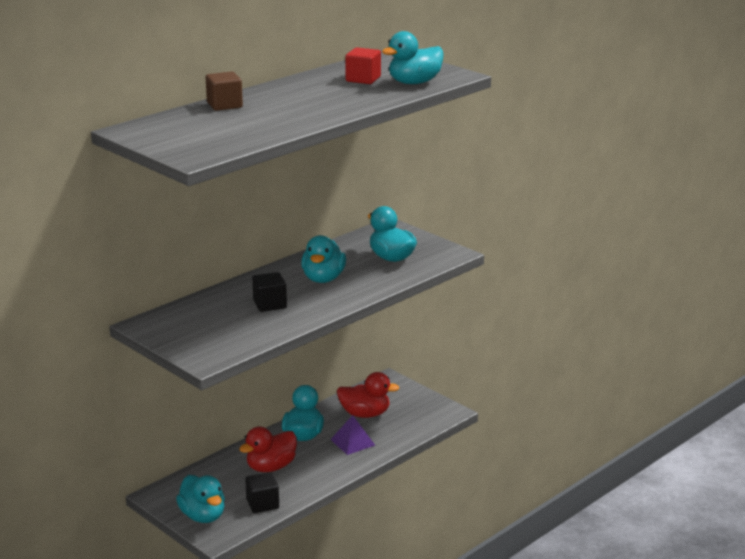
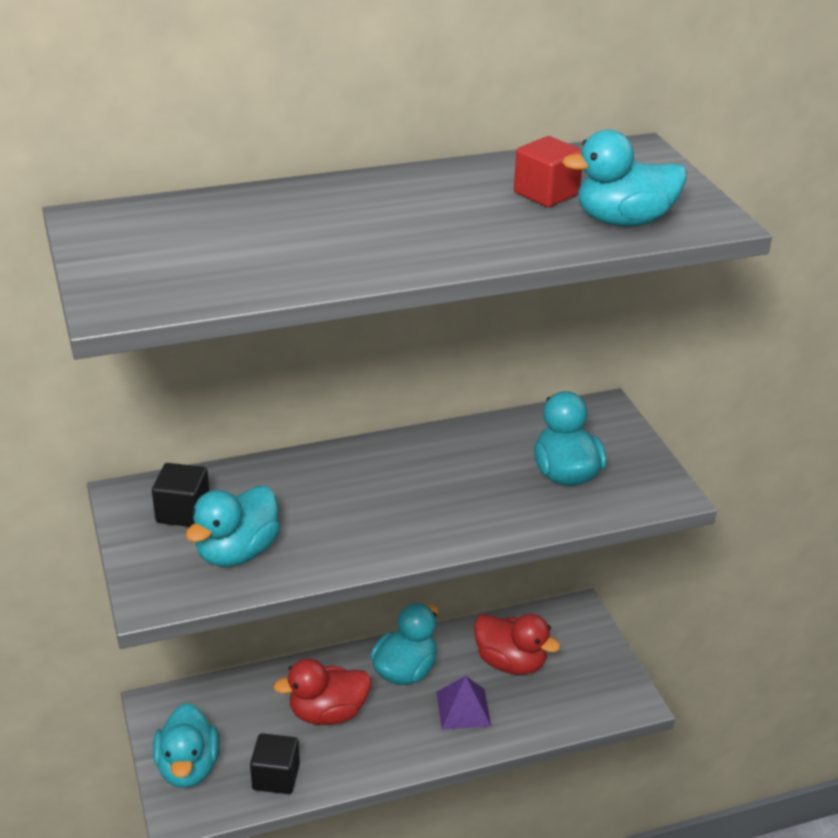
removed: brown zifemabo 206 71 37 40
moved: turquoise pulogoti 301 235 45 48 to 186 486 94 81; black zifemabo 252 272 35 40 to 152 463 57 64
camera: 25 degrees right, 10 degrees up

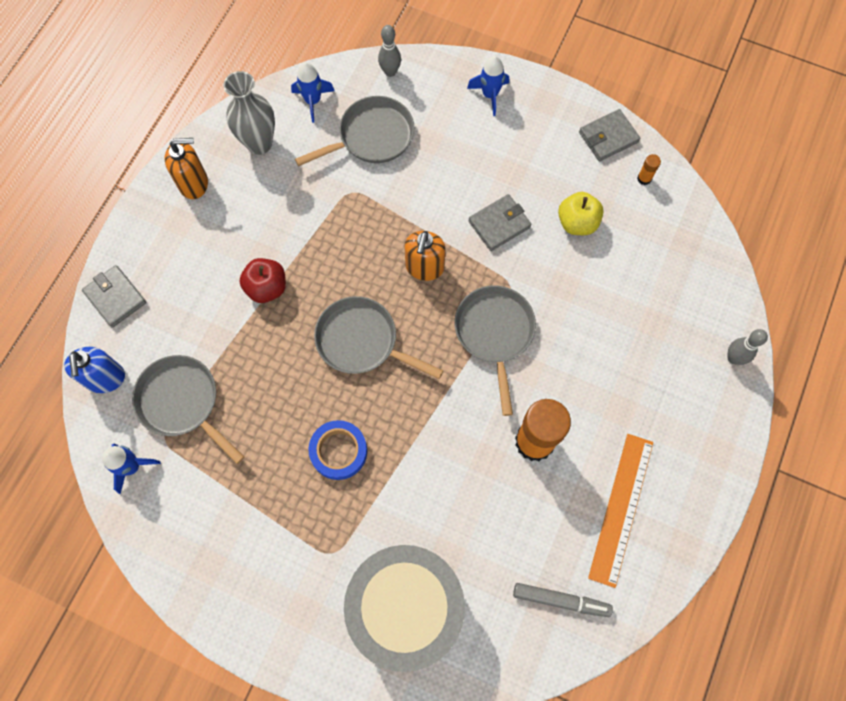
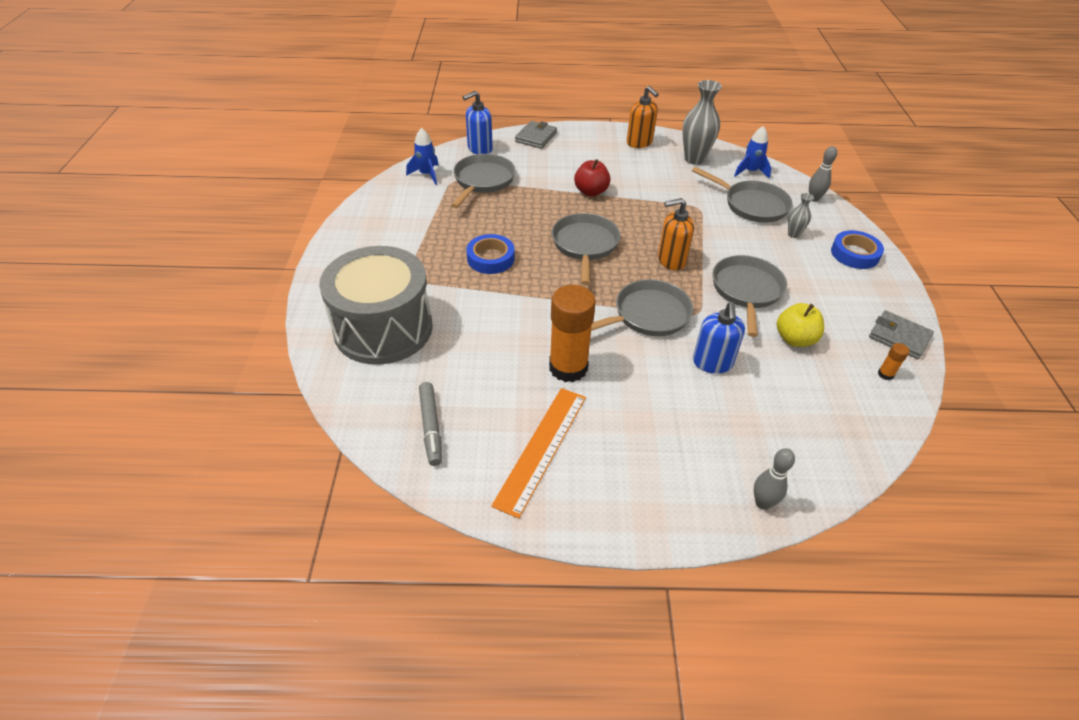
added: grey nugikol 788 193 26 45; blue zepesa 693 302 52 72
replaced: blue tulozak 467 56 42 60 to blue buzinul 831 230 53 39; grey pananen 468 194 63 57 to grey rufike 712 255 75 82
turned: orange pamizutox 588 434 65 154 = 491 388 95 131 60 degrees counterclockwise
camera: 65 degrees right, 25 degrees down

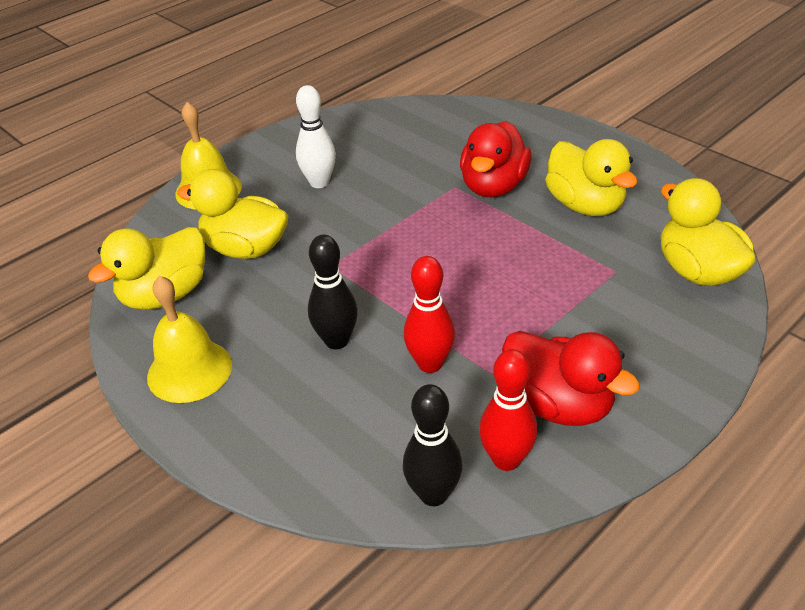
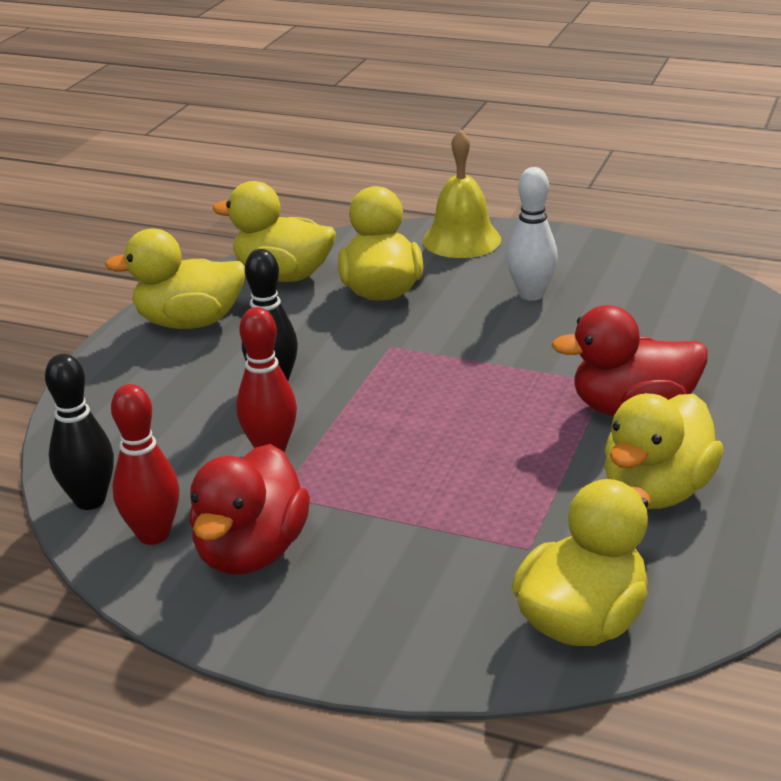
replaced: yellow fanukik 147 276 85 127 to yellow pulogoti 104 229 141 100
camera: 65 degrees right, 10 degrees down

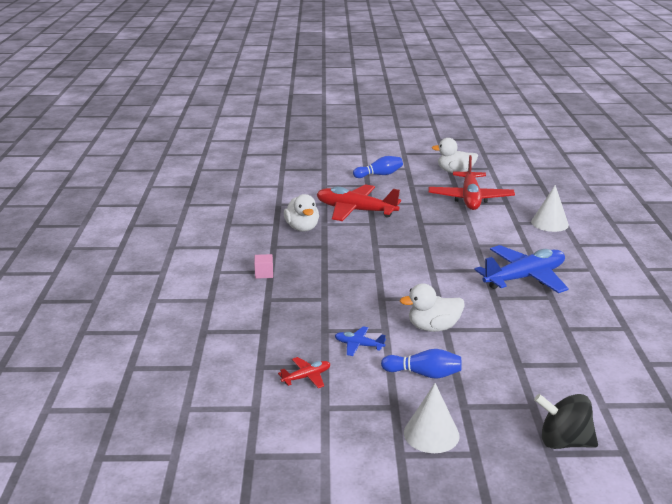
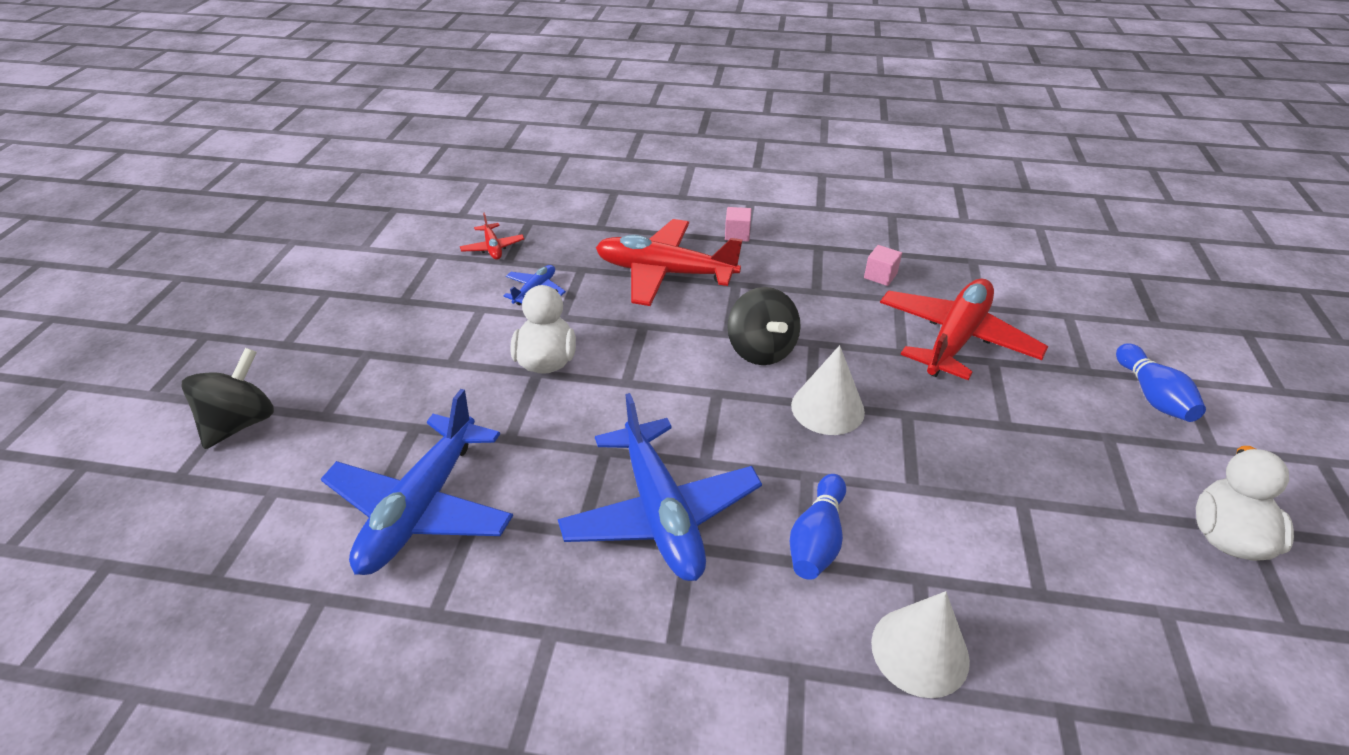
added: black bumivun 727 287 74 78; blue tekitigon 321 389 192 186
moved: red tekitigon 428 155 87 55 to 596 219 147 87; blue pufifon 381 349 81 30 to 790 474 56 106; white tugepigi 404 383 56 70 to 791 345 74 90
replaced: white pulogoti 284 194 35 37 to pink zifemabo 864 245 38 41
camera: 100 degrees right, 15 degrees up

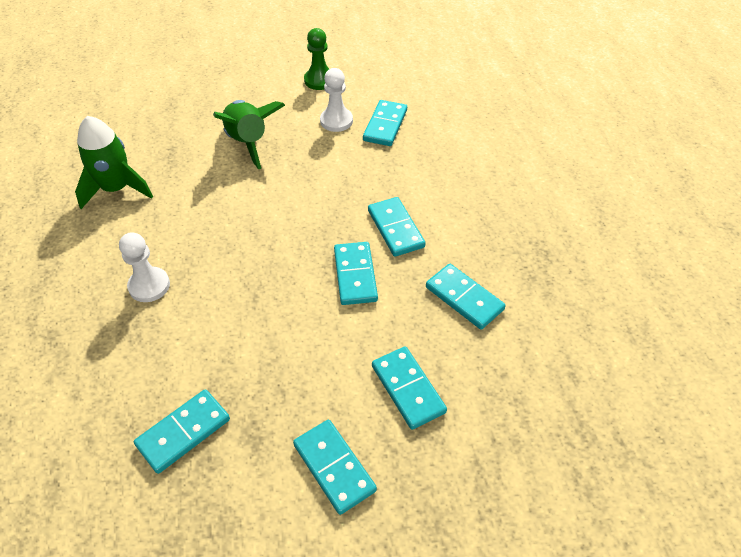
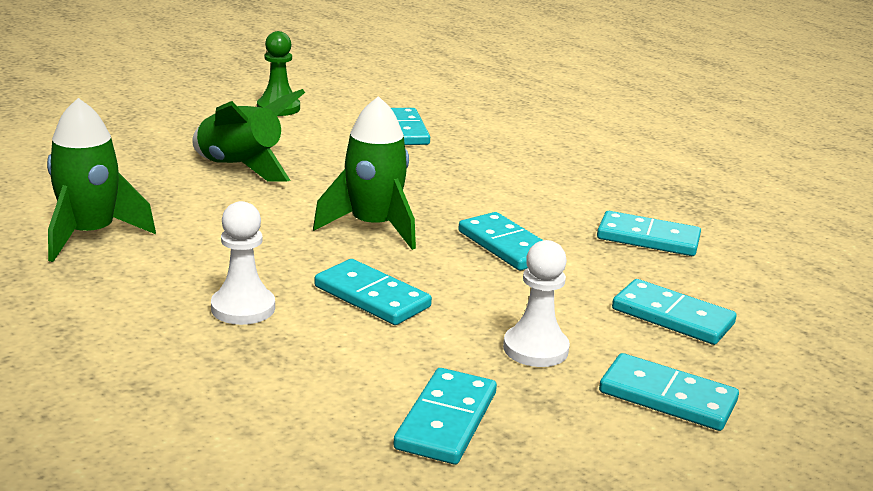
added: green tulozak 313 96 103 154
moved: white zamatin 320 68 33 64 to 503 240 67 127; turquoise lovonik 368 197 58 60 to 314 259 118 66
camera: 30 degrees left, 25 degrees down

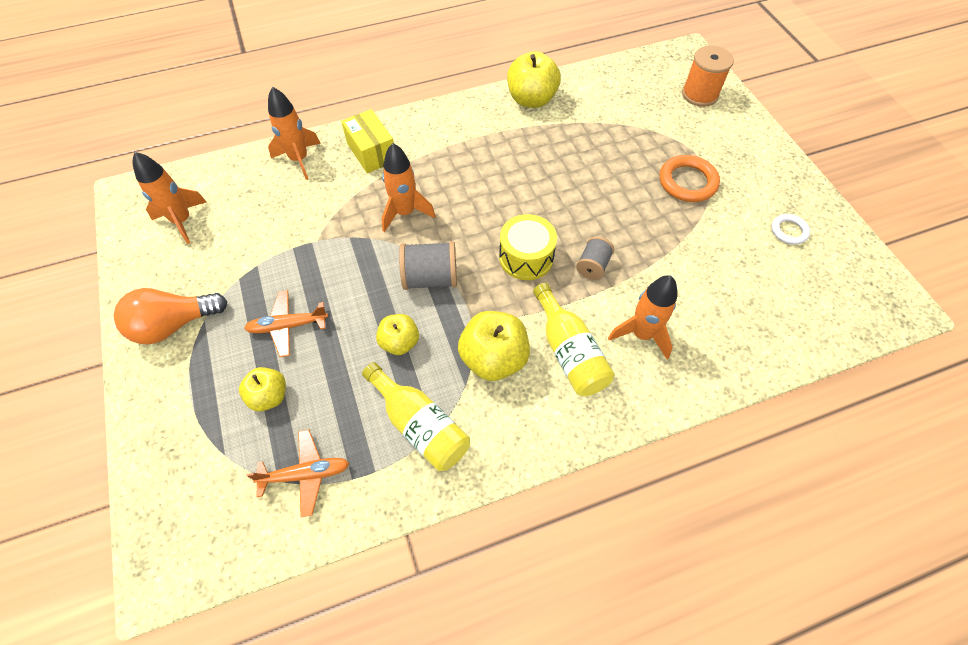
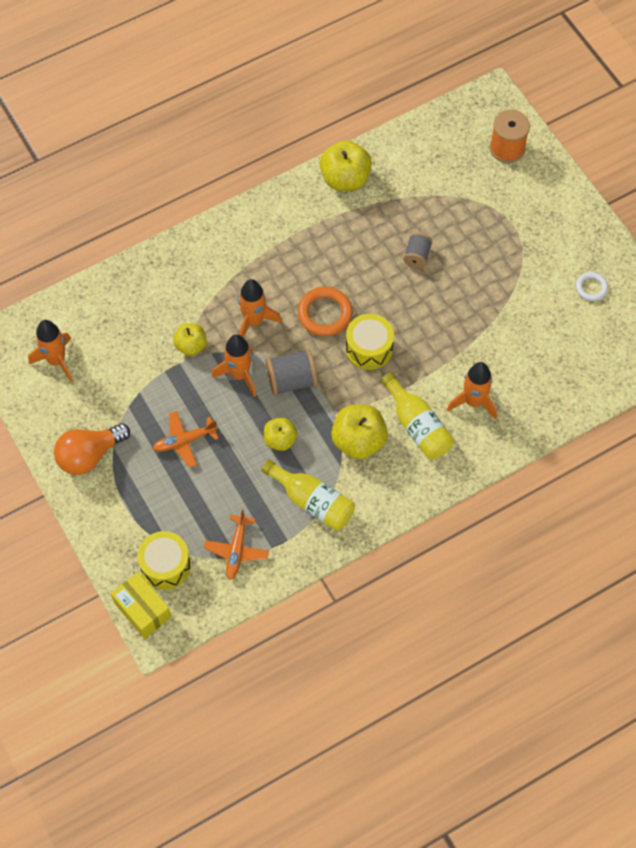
added: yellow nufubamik 137 531 54 59
moved: orange tulozak 268 87 53 93 to 212 334 44 63; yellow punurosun 341 109 53 64 to 111 572 60 67; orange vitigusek 660 155 60 47 to 298 287 55 49; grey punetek 576 236 38 44 to 403 233 30 35; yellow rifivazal 239 367 47 44 to 173 323 34 33
turned: orange tekitigon 247 430 103 87 = 204 509 65 71 120 degrees clockwise
camera: 10 degrees left, 5 degrees up

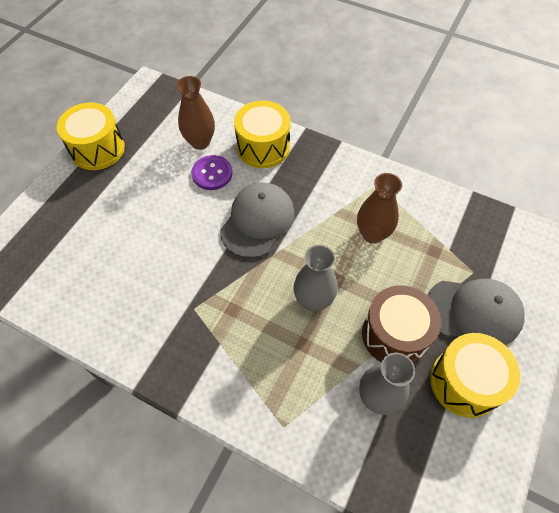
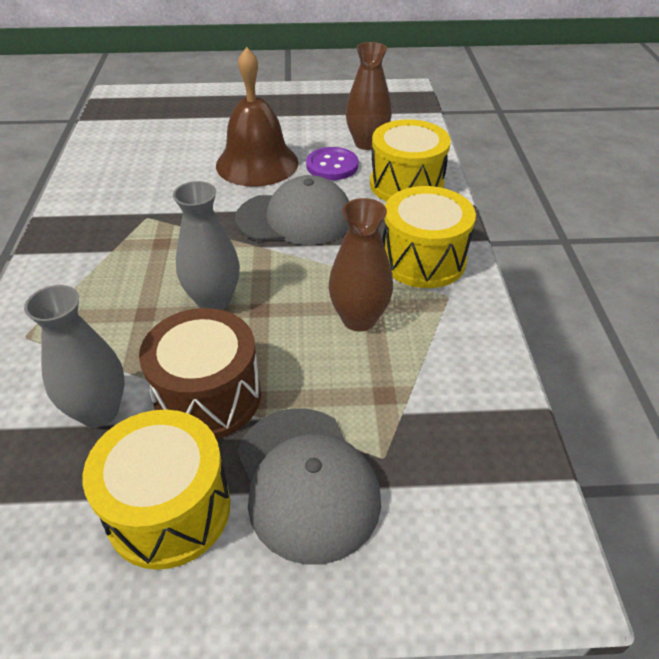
added: brown fanukik 216 47 83 140
moved: yellow nufubamik 57 102 68 68 to 382 186 94 102
camera: 60 degrees right, 15 degrees down

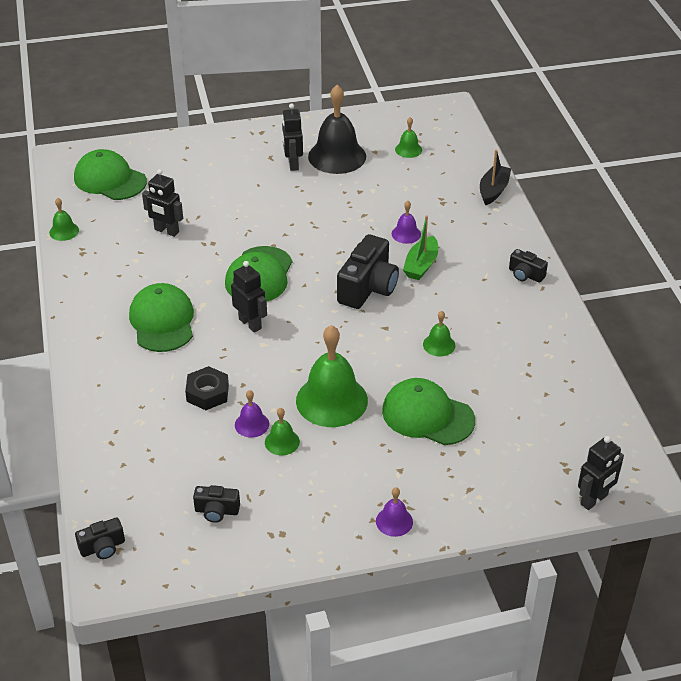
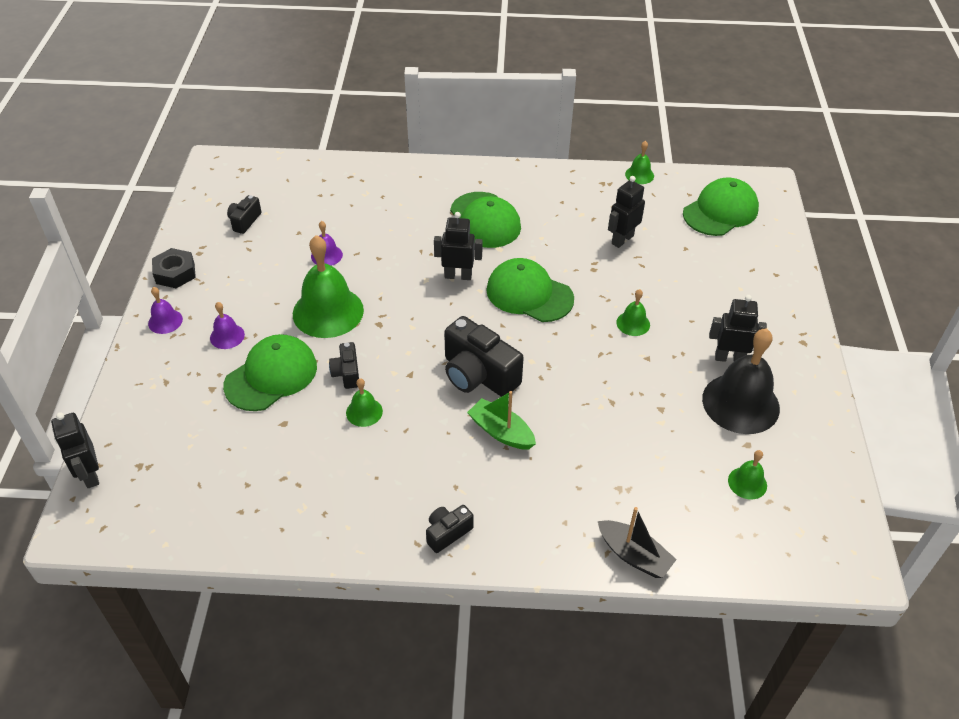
moved: purple fanukik 392 201 29 43 to 210 302 35 47; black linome 185 366 44 44 to 152 248 44 40; green fanukik 265 408 35 47 to 616 289 34 47; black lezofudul 75 517 50 42 to 329 342 30 47
turned: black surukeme 231 261 36 72 = 434 212 49 68 150 degrees counterclockwise; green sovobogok 129 283 65 69 = 450 192 71 56 60 degrees clockwise
camera: 105 degrees right, 5 degrees up

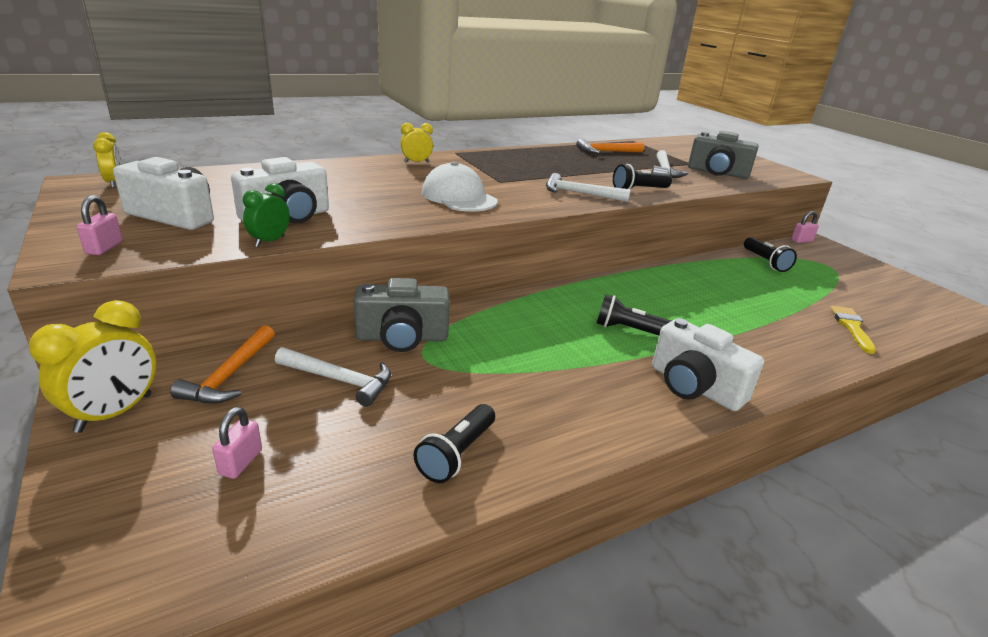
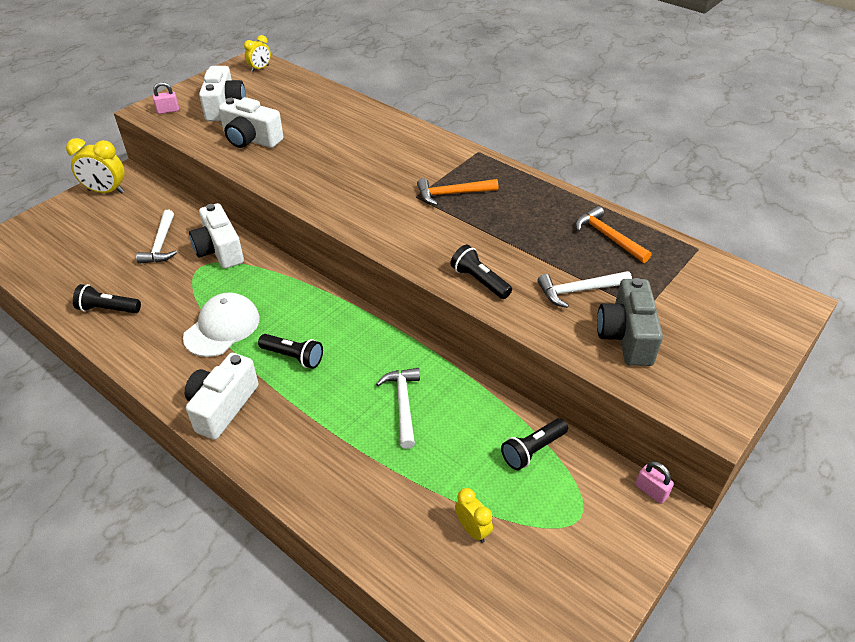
removed: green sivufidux 243 183 47 64; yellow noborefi 830 306 46 48; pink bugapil 212 407 50 72
moved: yellow sivufidux 401 123 32 40 to 455 488 38 55; white sovobogok 422 162 76 50 to 183 292 77 65; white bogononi 546 173 85 29 to 376 368 44 81; orange bogononi 170 325 105 79 to 417 178 81 27
recoloured: grey lezofudul 354 278 96 74 to white lezofudul 189 203 55 66
turned: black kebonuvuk 597 294 74 41 = 258 334 65 35 120 degrees clockwise
camera: 70 degrees right, 15 degrees up

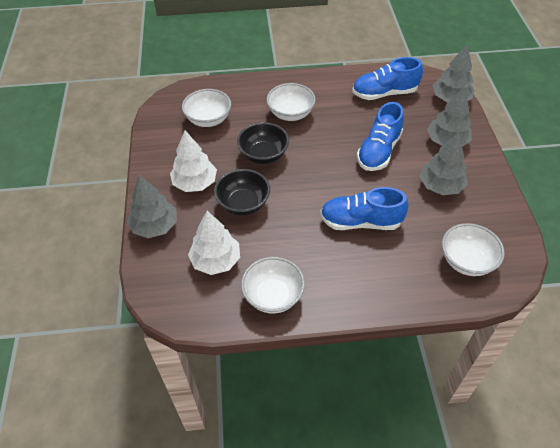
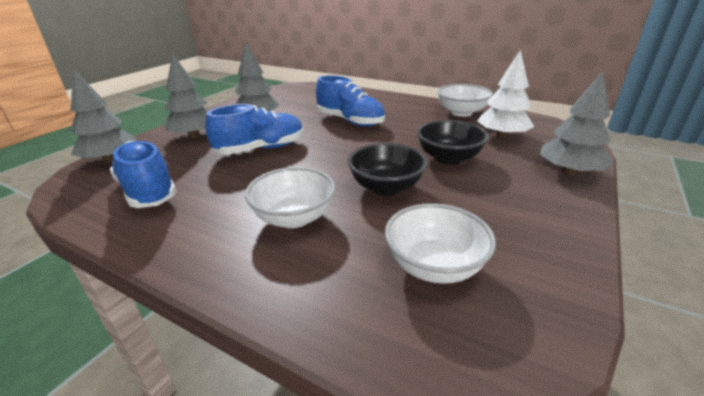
removed: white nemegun 170 130 47 62; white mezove 442 223 63 53
turned: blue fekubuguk 352 57 71 43 = 110 141 67 67 150 degrees counterclockwise
camera: 145 degrees left, 20 degrees down

